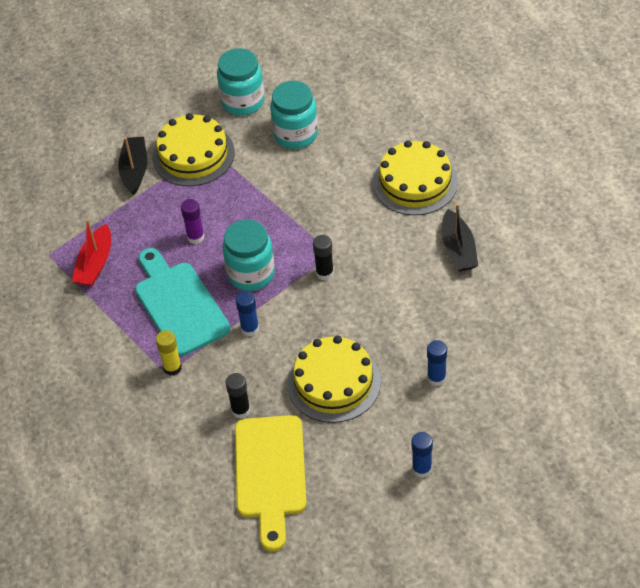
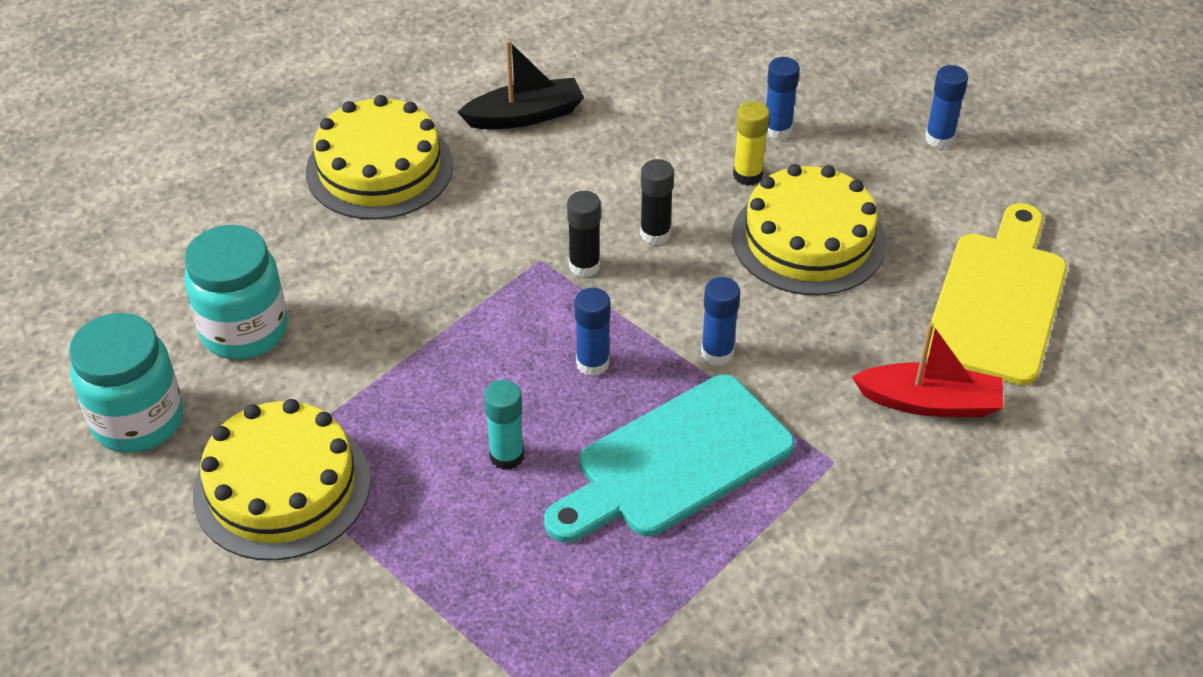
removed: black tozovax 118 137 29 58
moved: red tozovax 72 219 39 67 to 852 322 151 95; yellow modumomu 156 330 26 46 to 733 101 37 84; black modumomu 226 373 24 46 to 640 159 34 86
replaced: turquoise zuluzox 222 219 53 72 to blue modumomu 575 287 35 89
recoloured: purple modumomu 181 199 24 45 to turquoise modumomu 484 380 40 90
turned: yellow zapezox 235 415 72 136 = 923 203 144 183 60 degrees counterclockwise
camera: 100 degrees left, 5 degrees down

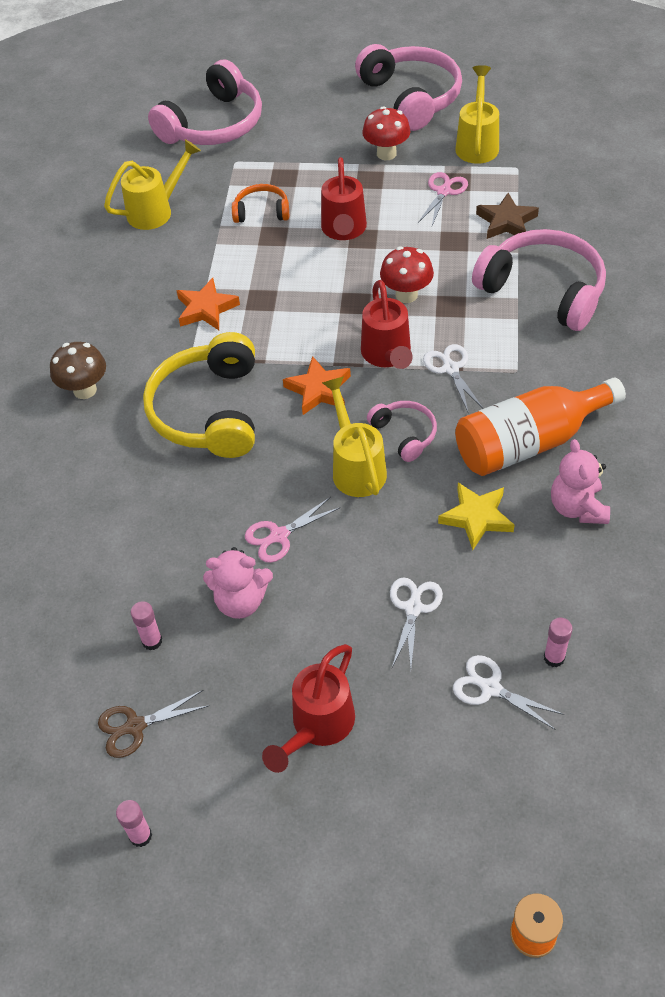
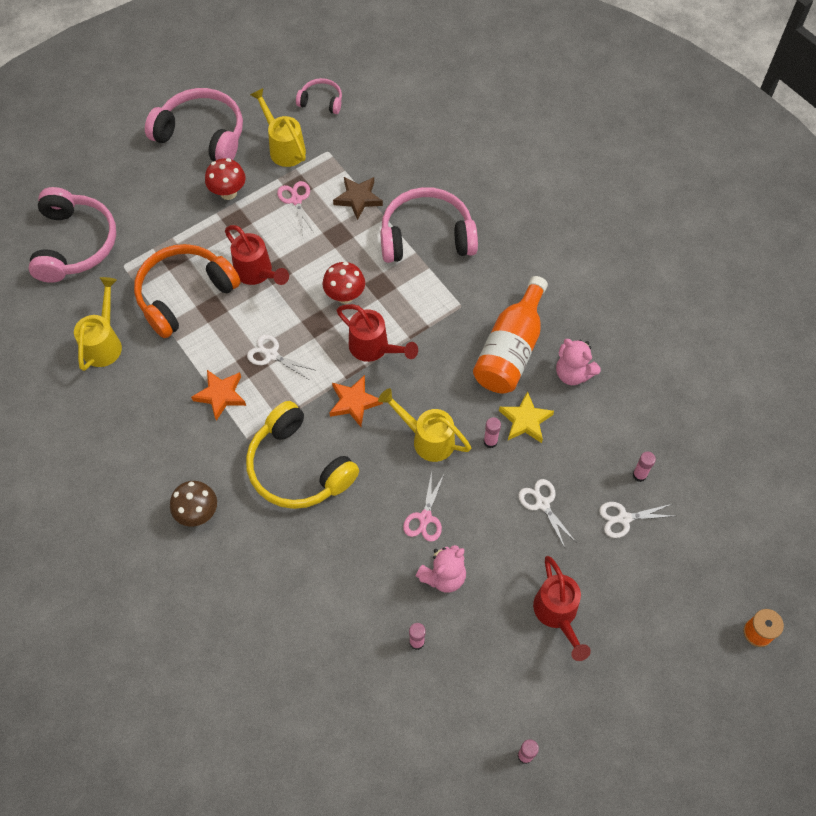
removed: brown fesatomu 98 690 111 68
added: pink modumomu 483 417 18 31
moved: white fesatomu 423 344 60 68 to 247 334 67 45; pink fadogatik 367 401 70 61 to 296 78 46 36
resized: orange fadogatik 232 184 57 39 = 134 244 107 94 x2.00
camera: 45 degrees left, 10 degrees up

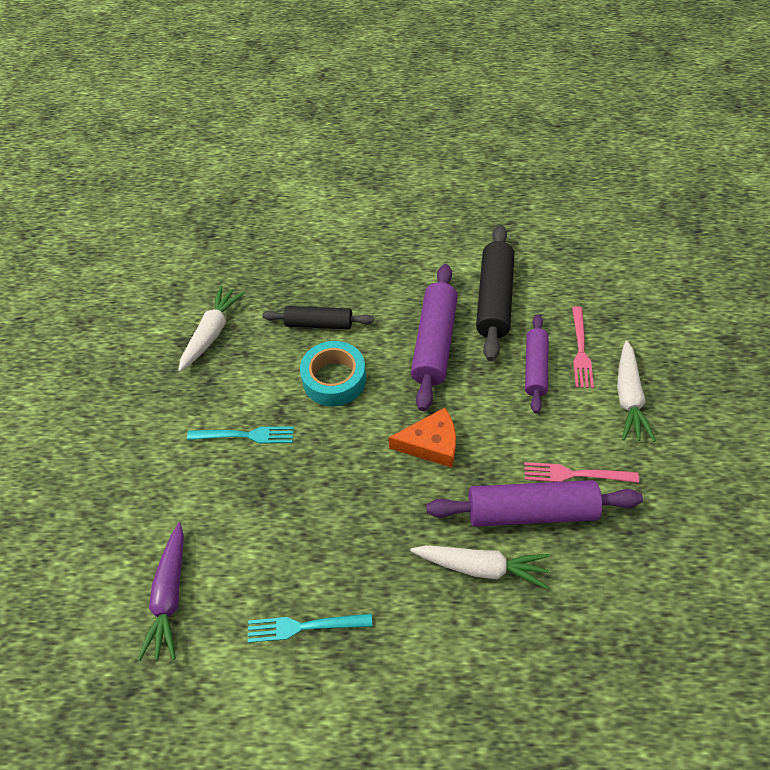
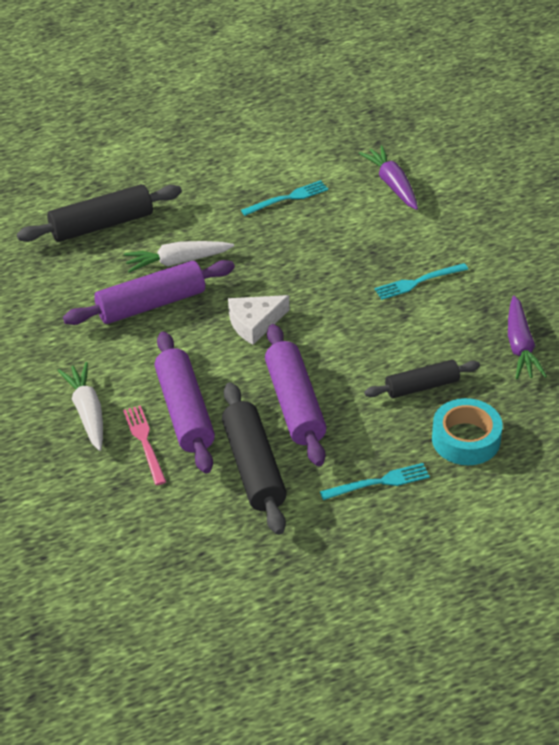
removed: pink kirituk 524 462 115 21
added: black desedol 17 184 165 58; turquoise kirituk 320 463 110 37
moved: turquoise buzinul 300 341 66 65 to 432 398 71 67
recoloured: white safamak 178 286 67 86 to purple safamak 508 295 39 84; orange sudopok 388 408 68 60 to white sudopok 228 295 61 50
resized: purple desedol 525 315 24 98 = 154 331 61 142 x1.57
camera: 155 degrees right, 10 degrees down

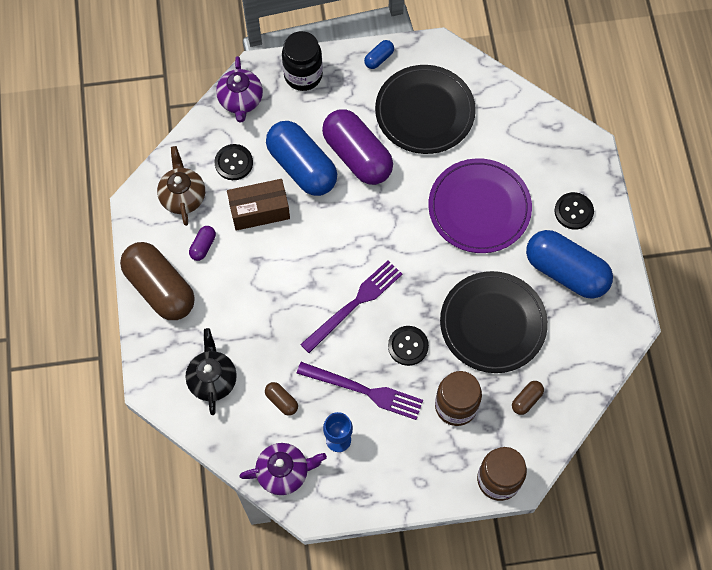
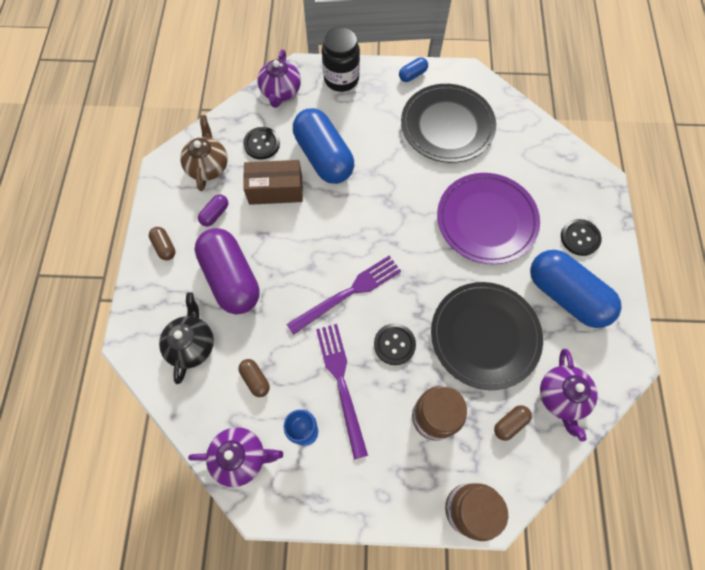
added: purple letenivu 540 349 58 93
moved: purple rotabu 322 109 71 76 to 194 228 66 86
turned: purple kirituk 296 362 127 58 = 316 324 52 136 135 degrees counterclockwise
resized: brown rotabu 120 242 75 78 = 149 227 27 33 x0.42
camera: 10 degrees right, 0 degrees up

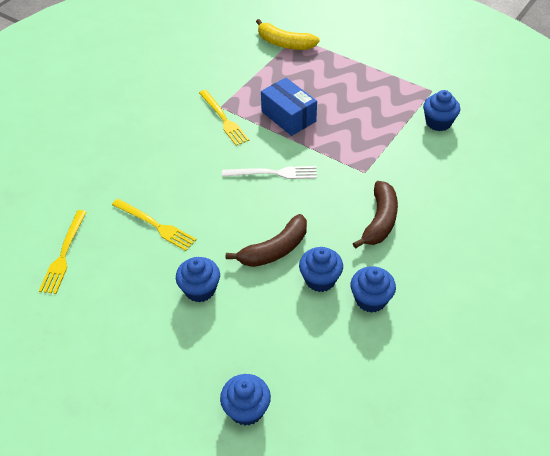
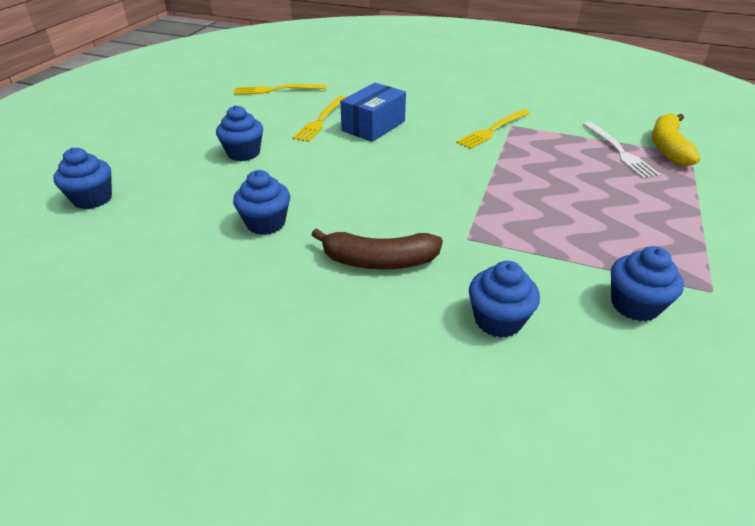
removed: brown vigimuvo 226 214 81 53
moved: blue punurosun 261 78 56 58 to 340 83 66 59; white kirituk 222 166 95 13 to 583 122 78 57; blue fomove 351 266 45 47 to 469 261 71 77
camera: 75 degrees right, 10 degrees down

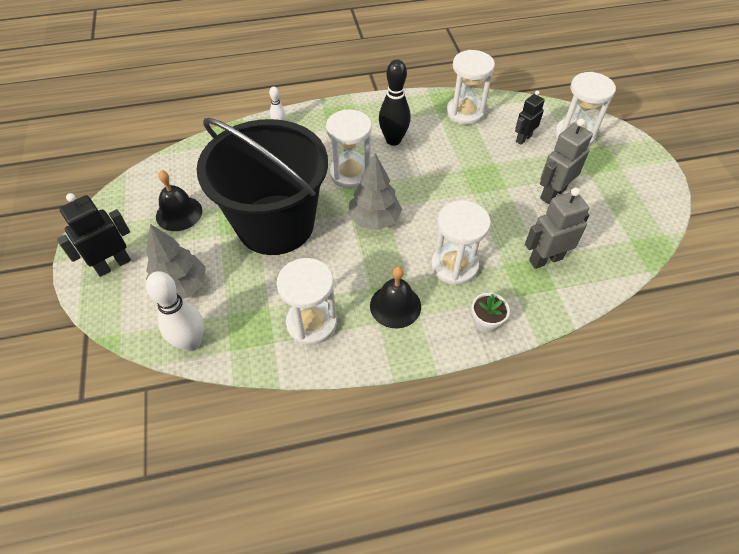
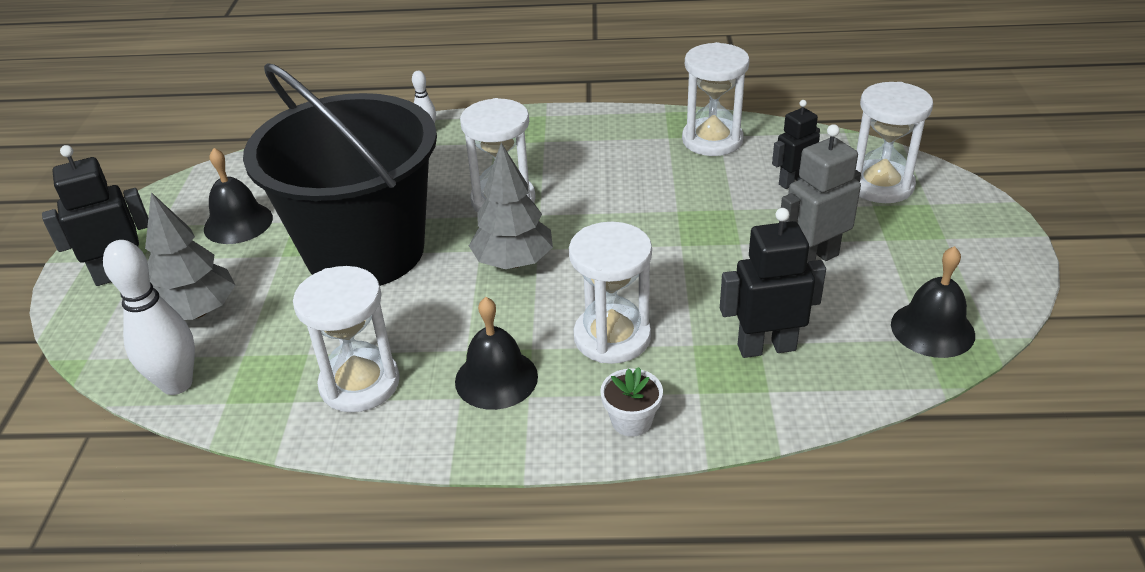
removed: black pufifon 379 59 32 87
added: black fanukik 891 246 84 112
recoloured: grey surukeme 525 188 64 81 to black surukeme 720 208 106 150
camera: 15 degrees right, 15 degrees down

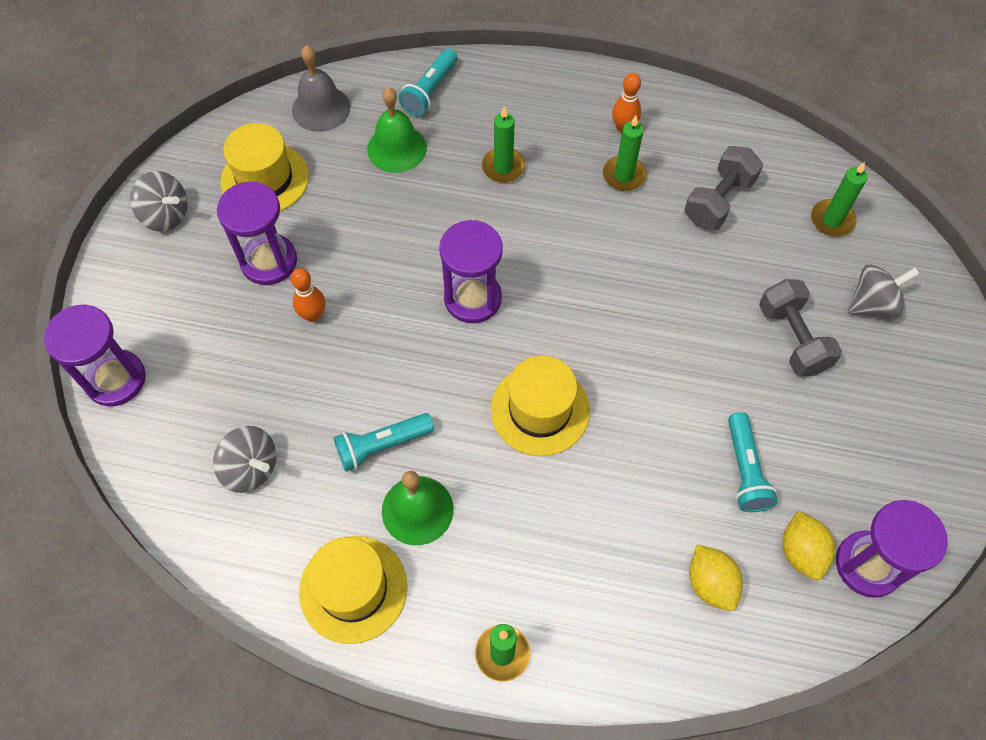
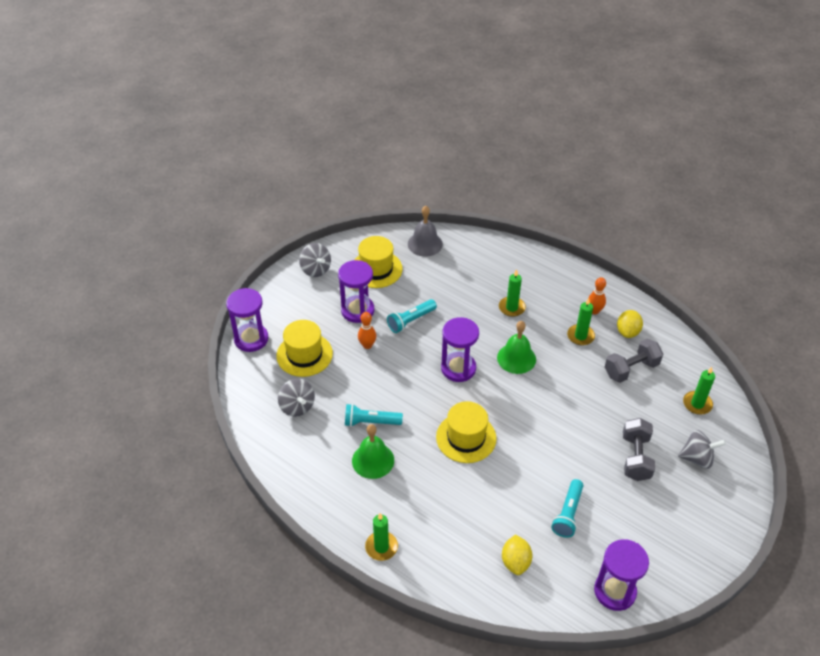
moved: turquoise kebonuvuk 398 49 59 67 to 387 299 50 34; green fanukik 367 87 60 86 to 497 321 39 53; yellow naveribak 783 510 52 70 to 617 310 26 28; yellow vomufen 299 536 109 108 to 276 320 57 57
camera: 25 degrees right, 15 degrees down

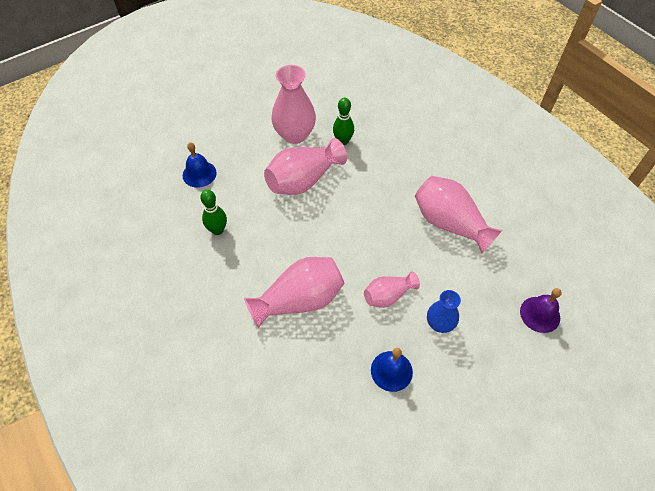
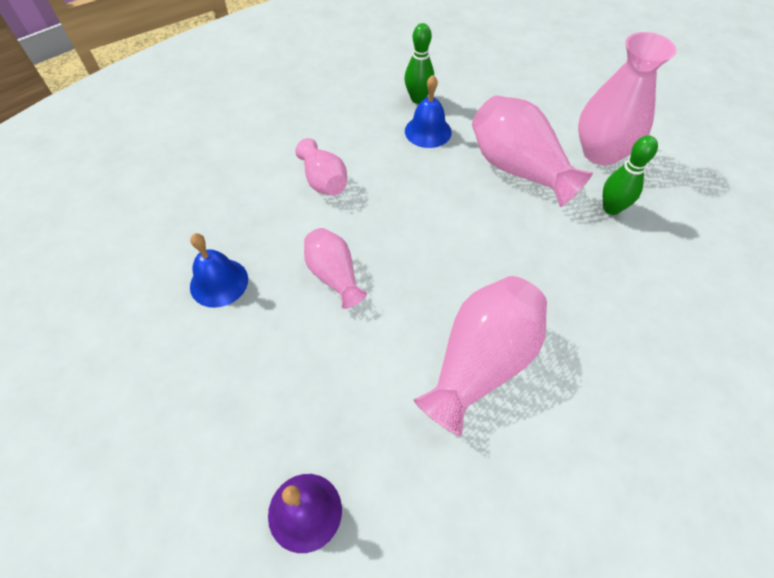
removed: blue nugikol 427 290 34 43
moved: blue fanukik 183 142 34 46 to 405 75 47 73
resized: pink nugikol 244 257 100 71 = 295 138 52 57 x0.58
camera: 85 degrees right, 0 degrees up

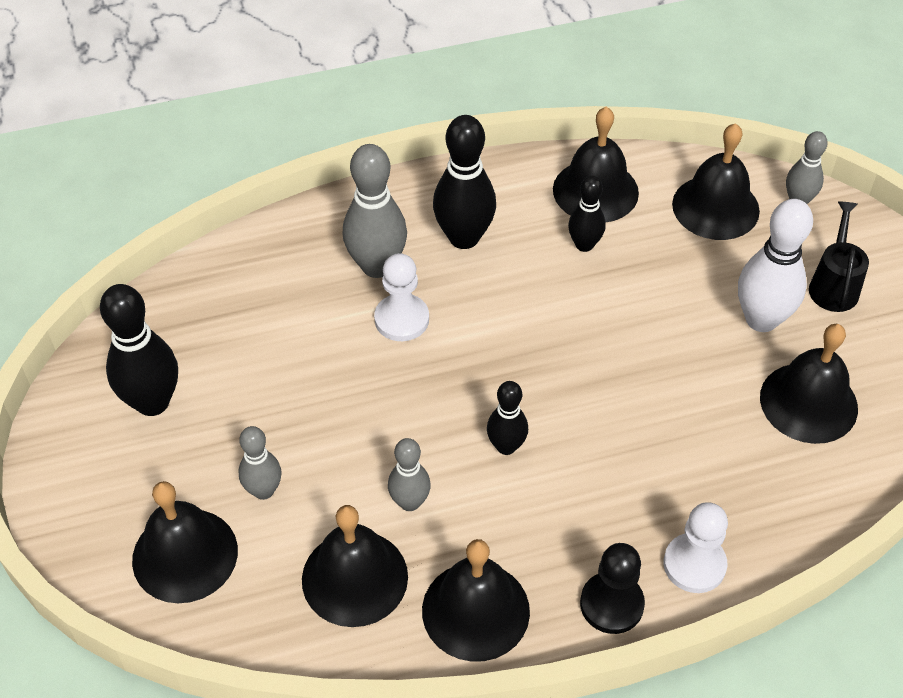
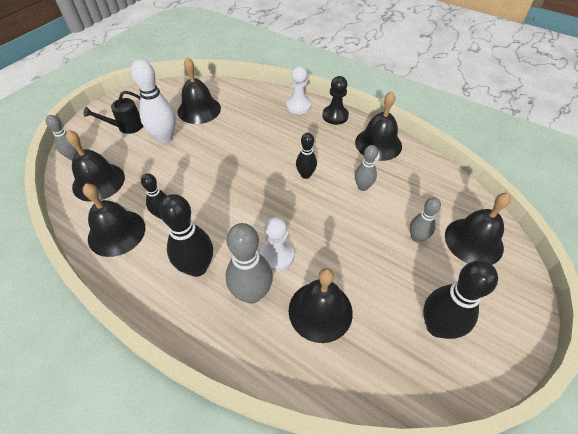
moved: black fanukik 302 505 106 122 to 289 268 64 75
camera: 130 degrees left, 0 degrees up

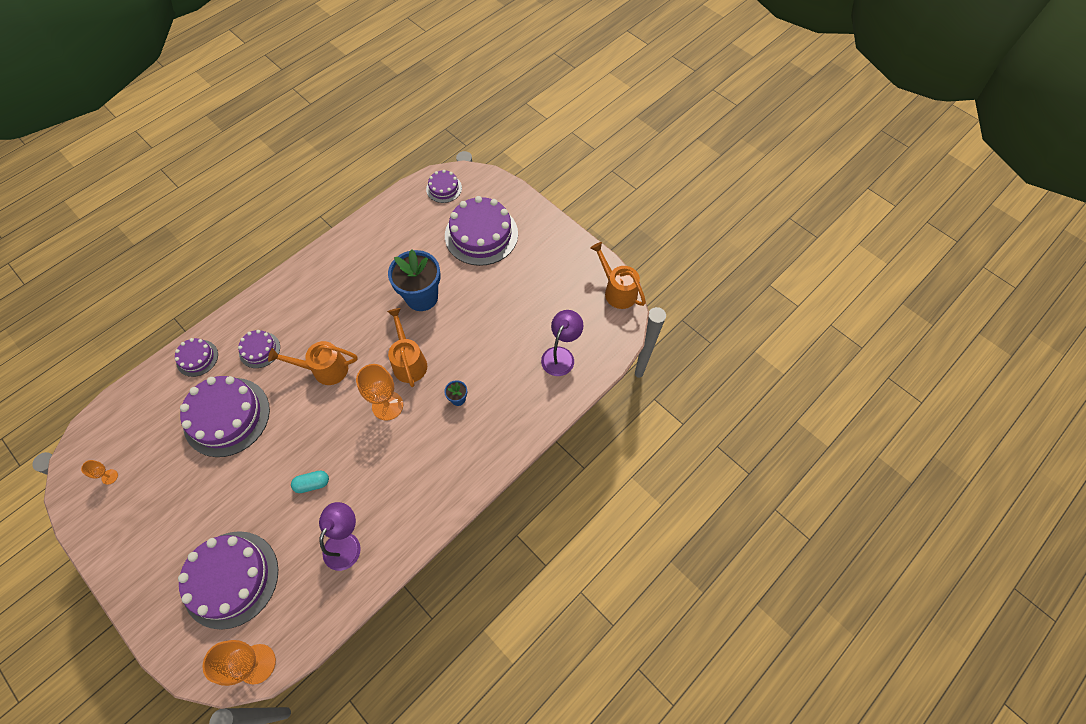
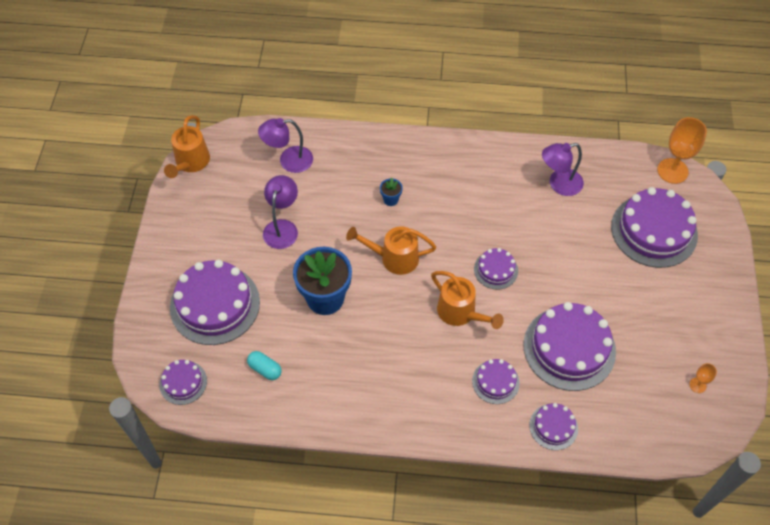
removed: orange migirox 356 364 47 57
added: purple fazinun 263 175 35 74; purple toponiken 474 248 44 42
moved: turquoise rotabu 291 471 38 22 to 247 351 35 29
turned: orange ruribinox 387 308 40 79 = 346 226 90 49 60 degrees clockwise
camera: 130 degrees left, 5 degrees down

